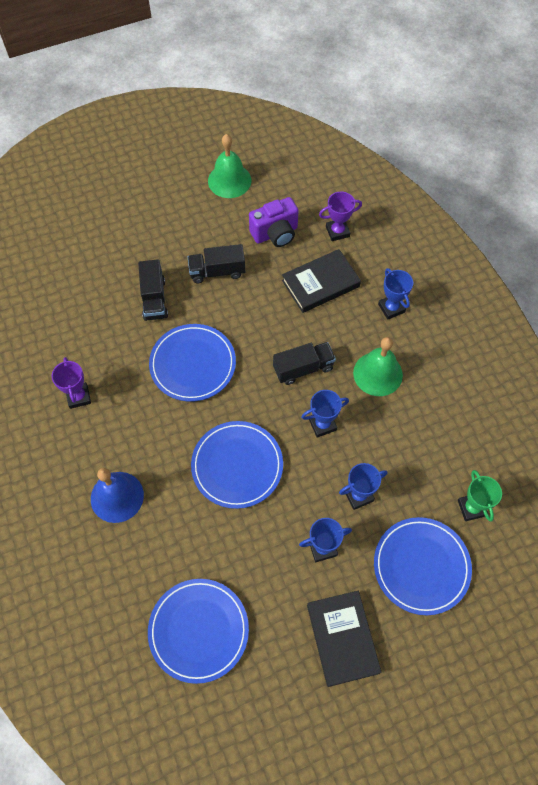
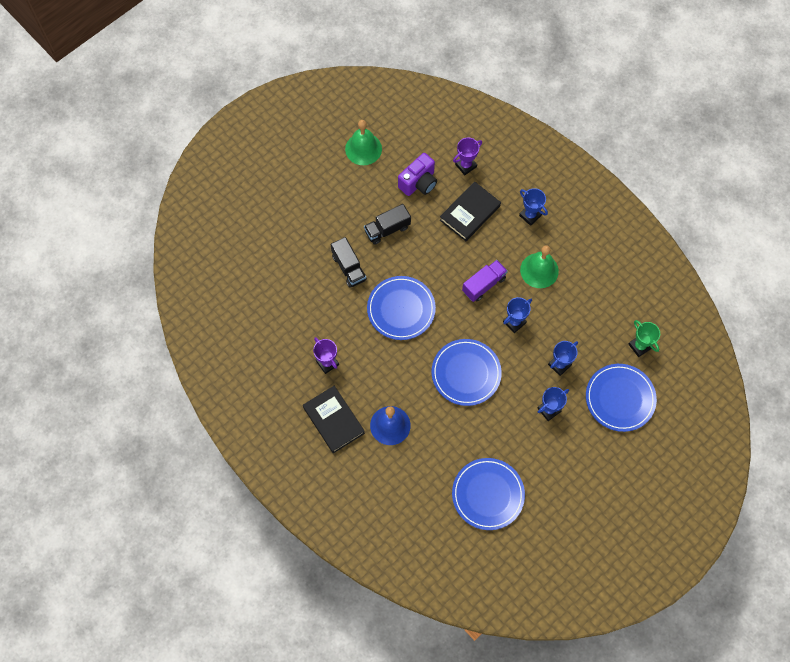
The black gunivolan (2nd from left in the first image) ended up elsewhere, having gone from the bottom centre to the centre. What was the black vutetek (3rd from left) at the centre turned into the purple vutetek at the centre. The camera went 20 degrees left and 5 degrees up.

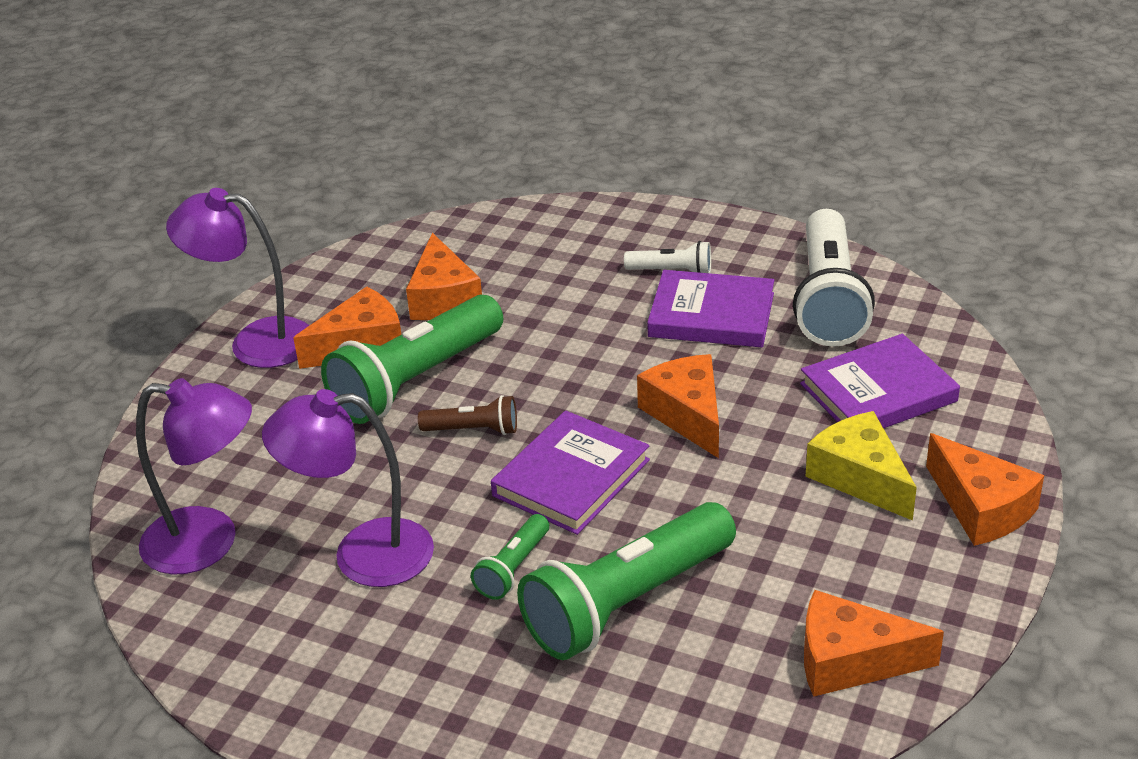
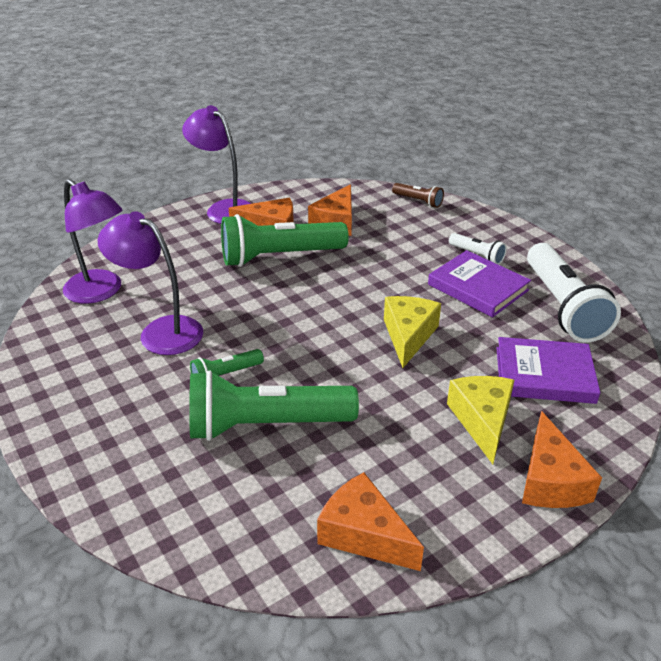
What was the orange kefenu (3rd from left) at the centre turned into the yellow kefenu (1st from left) at the centre. The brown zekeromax ended up elsewhere, having gone from the centre to the top centre. The white zekeromax (2nd from left) at the middle right ended up facing another way, 45 degrees counterclockwise from before. The second view lost the purple gunivolan (1st from left) at the centre. The camera went 30 degrees right and 0 degrees up.

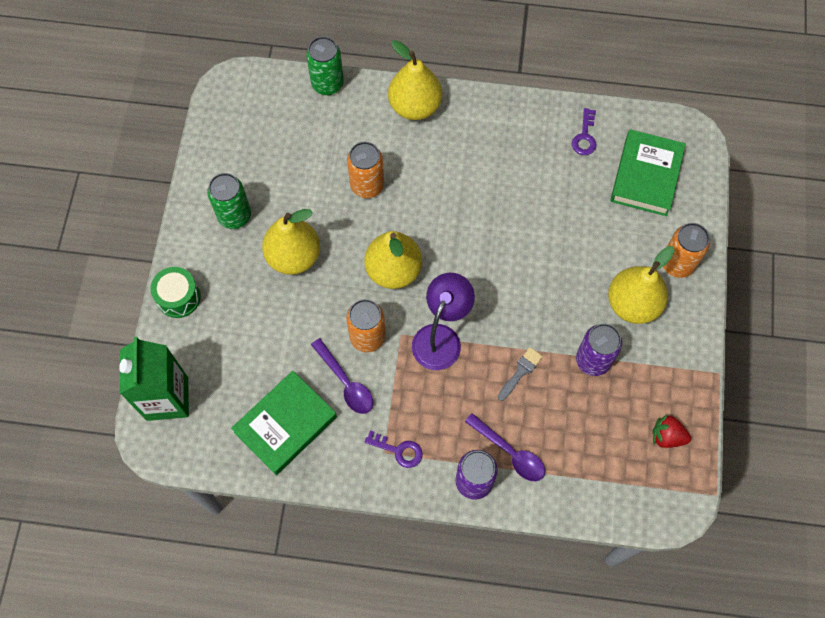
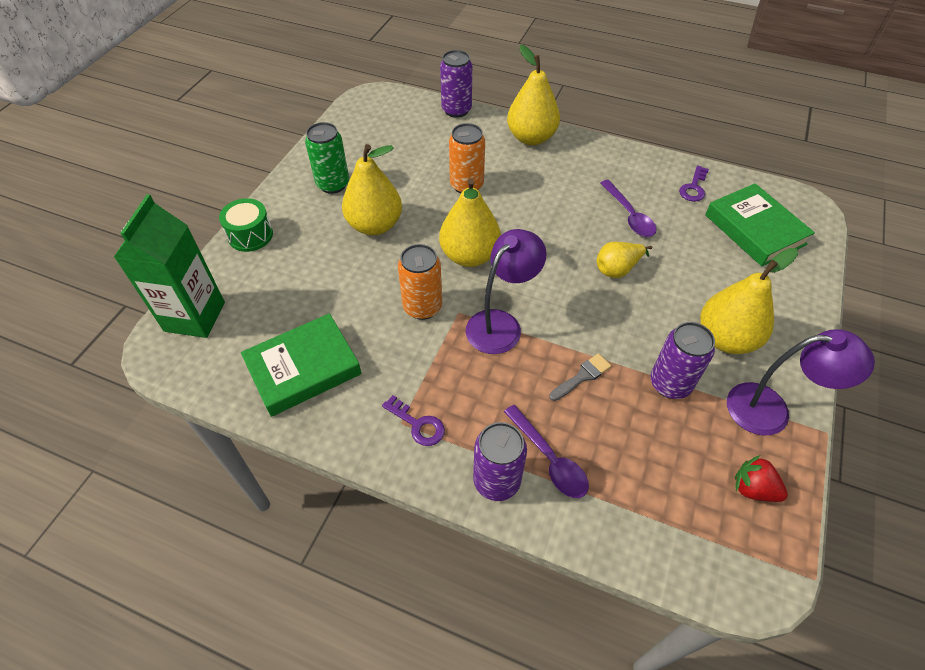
What was the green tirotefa (2nd from left) at the top centre turned into the purple tirotefa (1st from left) at the top centre. The second view gained the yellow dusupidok (4th from left) at the middle right. The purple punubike (1st from left in the first image) ended up elsewhere, having gone from the centre to the top right. The green gunivolan (2nd from left) at the top right ended up facing another way, 60 degrees counterclockwise from before. The second view gained the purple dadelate (2nd from left) at the middle right. The second view lost the orange tirotefa (3rd from left) at the middle right. The camera went 15 degrees right and 15 degrees down.

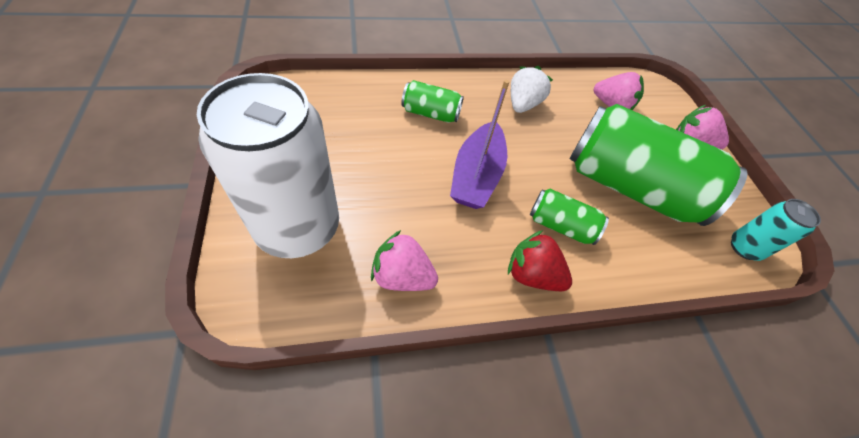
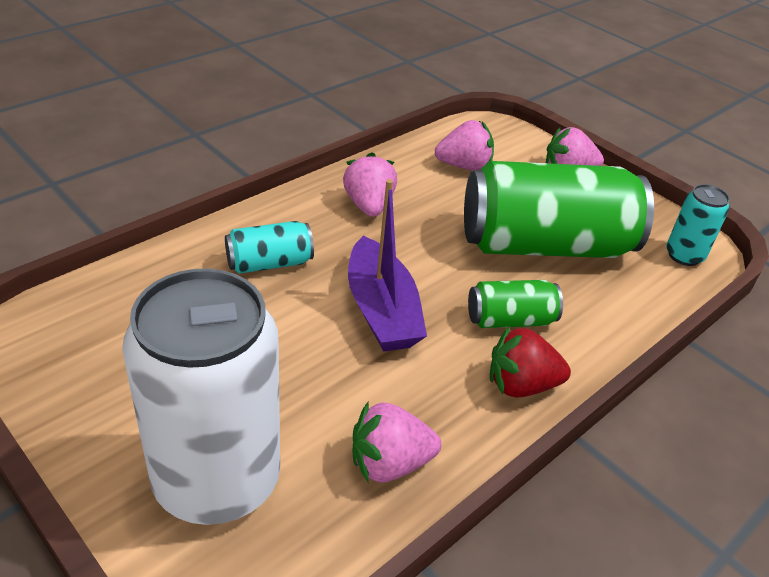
What was the green tirotefa (1st from left) at the top centre turned into the turquoise tirotefa (1st from left) at the centre. What was the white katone at the top centre turned into the pink katone (1st from left) at the top centre. The camera went 30 degrees left and 15 degrees down.

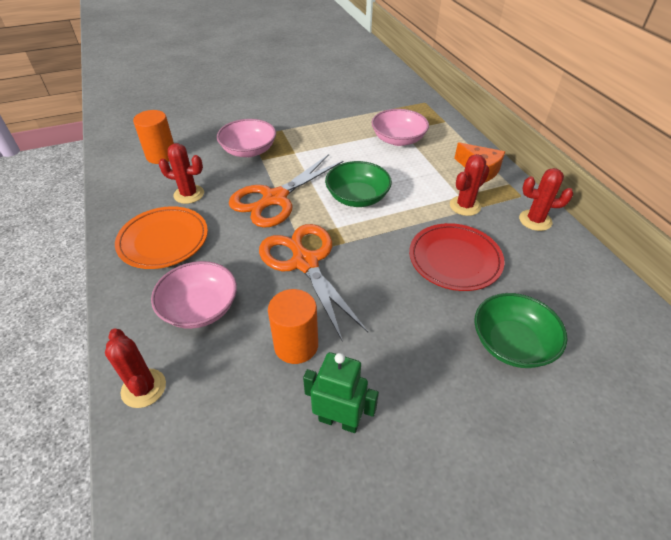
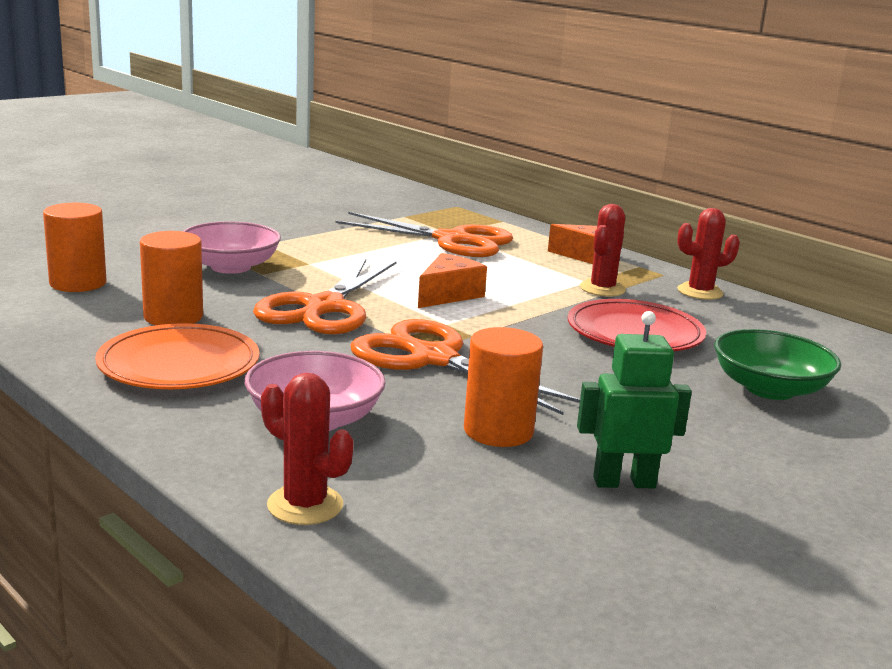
Where the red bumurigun (2nd from left) stood at the top left, the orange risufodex (2nd from left) came to stand at the middle left. Where the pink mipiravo (3rd from left) stood at the top centre, the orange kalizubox (2nd from left) came to stand at the centre. Where the green mipiravo (1st from left) stood at the centre, the orange kefenu (1st from left) came to stand at the centre. The camera went 25 degrees left and 25 degrees down.

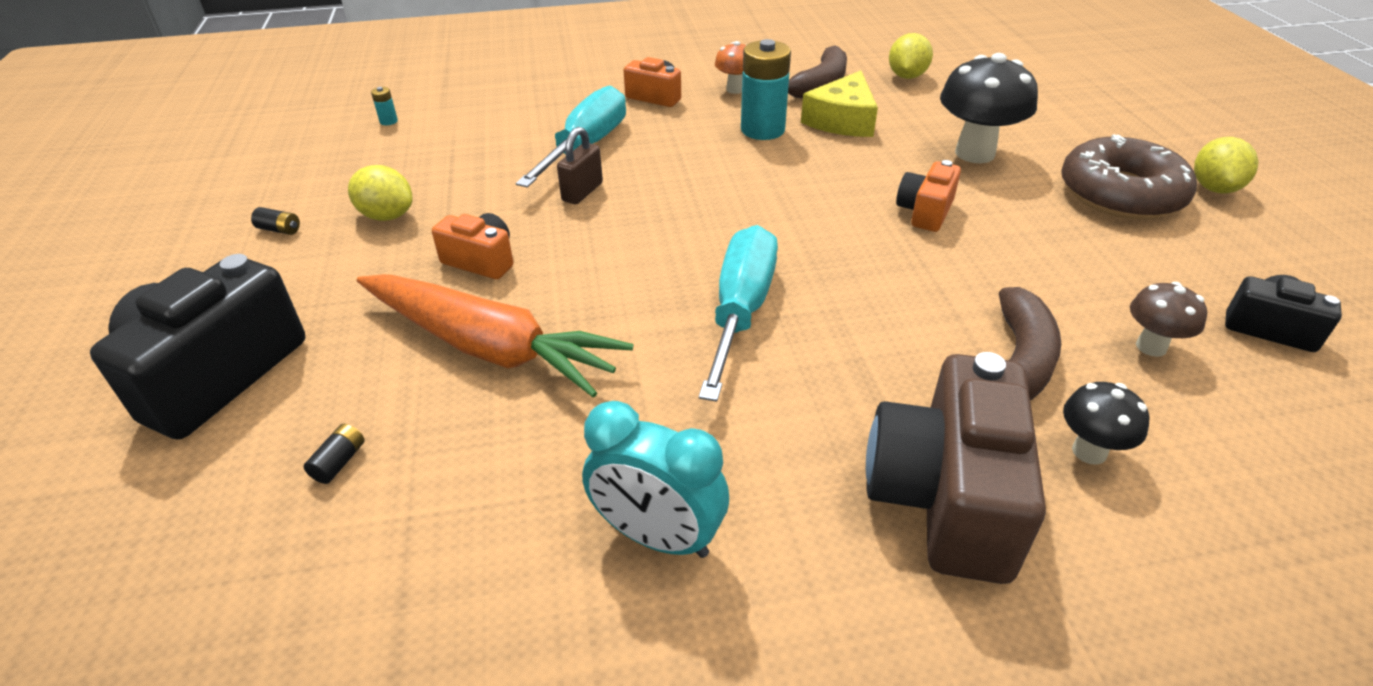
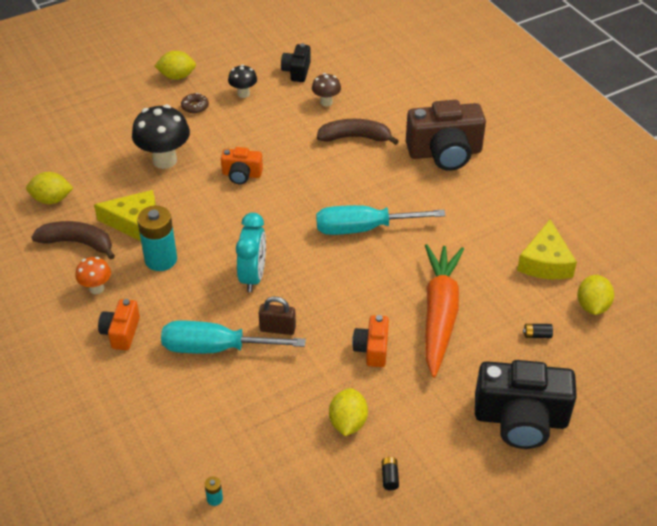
The size of the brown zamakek at the top right changed by a factor of 0.41. The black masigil (2nd from left) ended up elsewhere, having gone from the middle right to the top centre. The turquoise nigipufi ended up elsewhere, having gone from the bottom centre to the centre. The second view gained the yellow kefenu (2nd from left) at the middle right. The second view gained the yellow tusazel (4th from left) at the middle right. The camera went 110 degrees left and 5 degrees up.

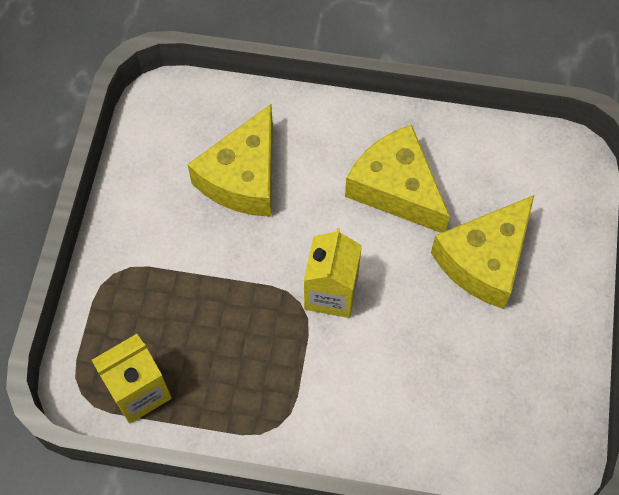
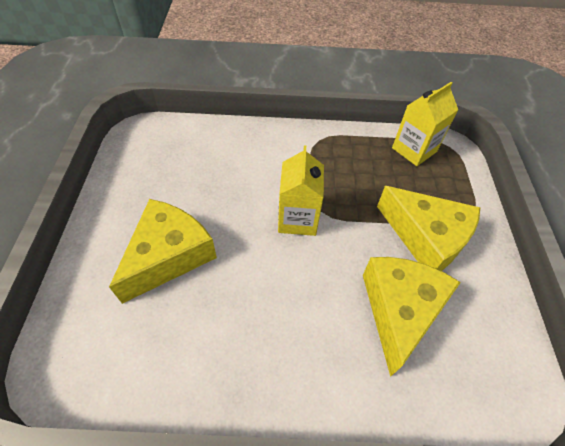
The yellow kefenu (2nd from left in the first image) ended up elsewhere, having gone from the centre to the middle right. The camera went 170 degrees right and 10 degrees down.

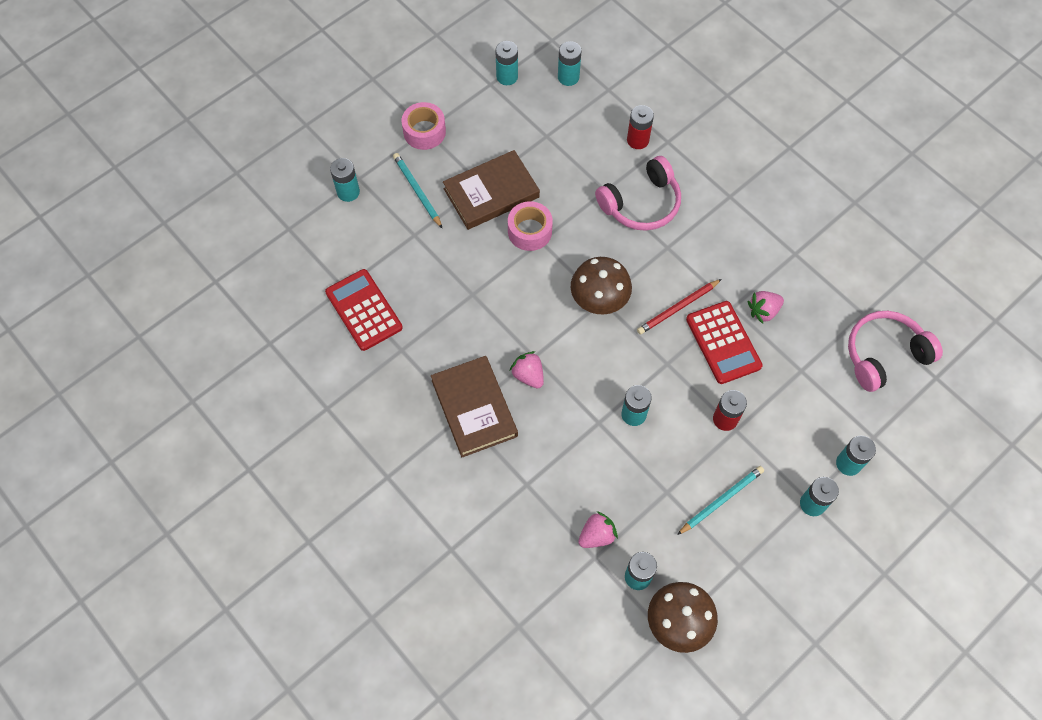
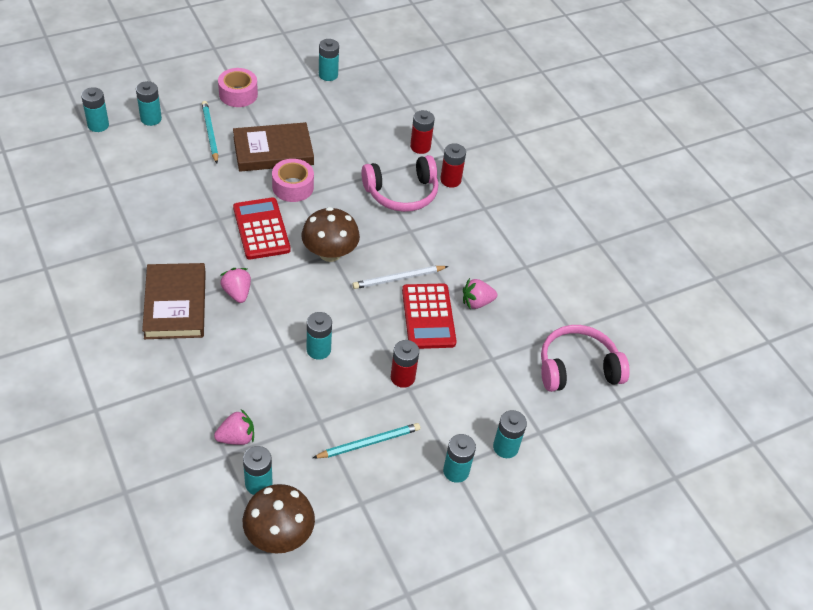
The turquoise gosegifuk (3rd from left in the first image) ended up elsewhere, having gone from the top centre to the top left. The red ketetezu (1st from left) ended up elsewhere, having gone from the centre to the middle left. What was the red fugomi at the centre turned into the white fugomi at the centre. The second view gained the red gosegifuk (3rd from left) at the top centre. The camera went 10 degrees right and 15 degrees down.

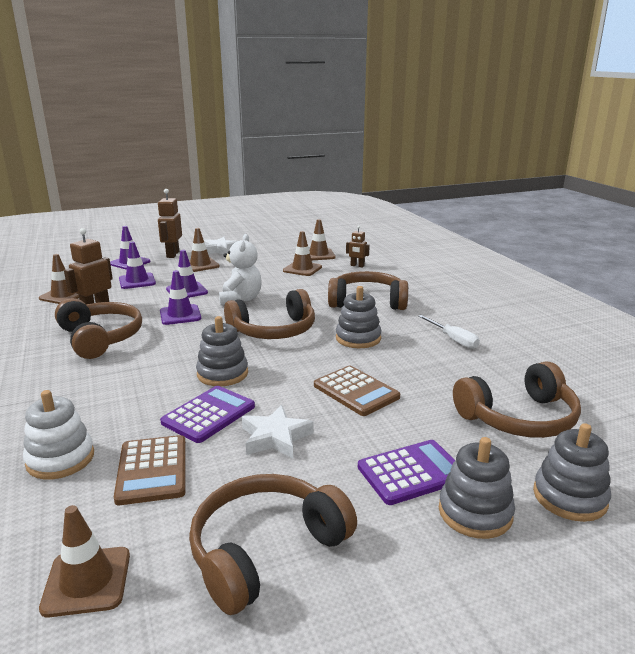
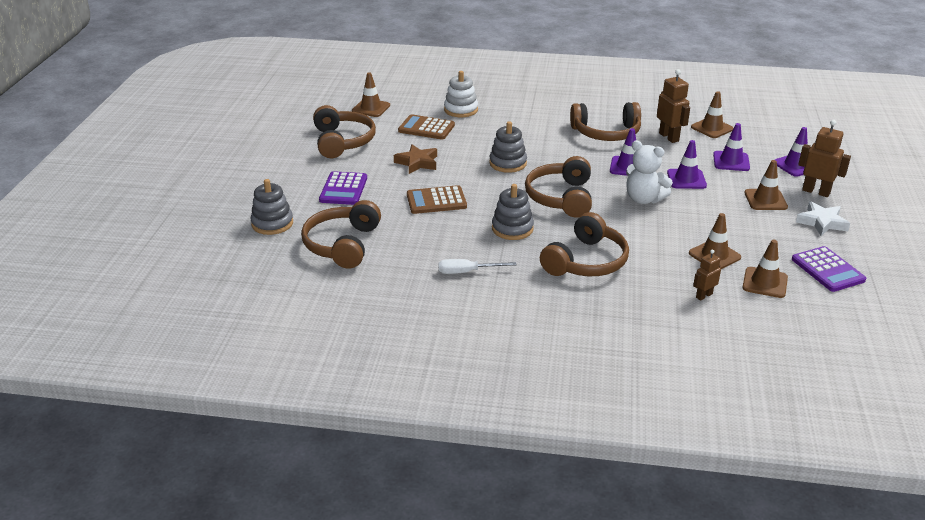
What was the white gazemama (2nd from left) at the centre turned into the brown gazemama at the top centre. The purple ketetezu (1st from left in the first image) ended up elsewhere, having gone from the middle left to the middle right. The second view lost the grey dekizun (3rd from left) at the bottom right. The camera went 120 degrees right and 10 degrees up.

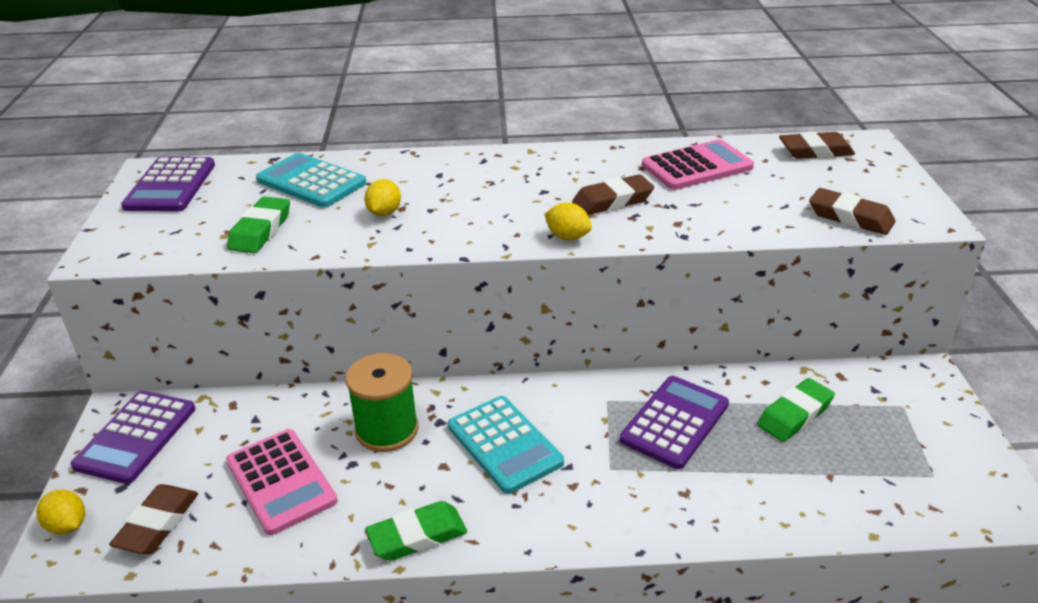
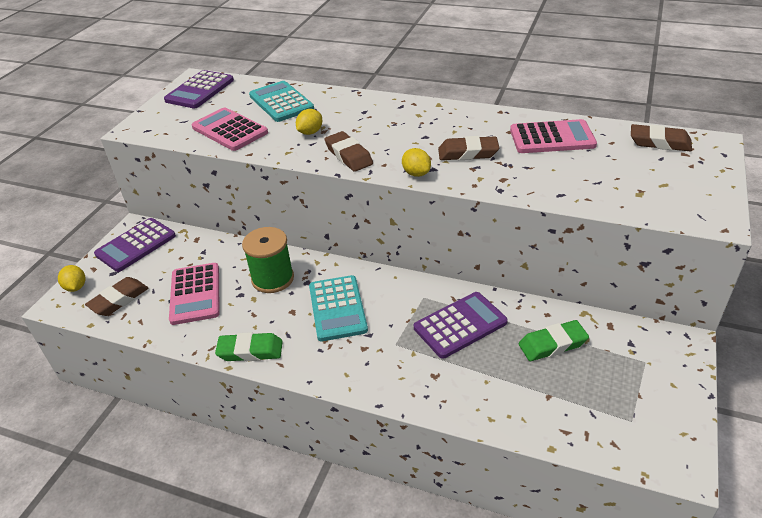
Where the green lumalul (1st from left) stood at the middle left, the pink ketetezu (2nd from left) came to stand at the top left. The brown lumalul (4th from left in the first image) ended up elsewhere, having gone from the middle right to the top centre. The camera went 25 degrees right and 5 degrees up.

